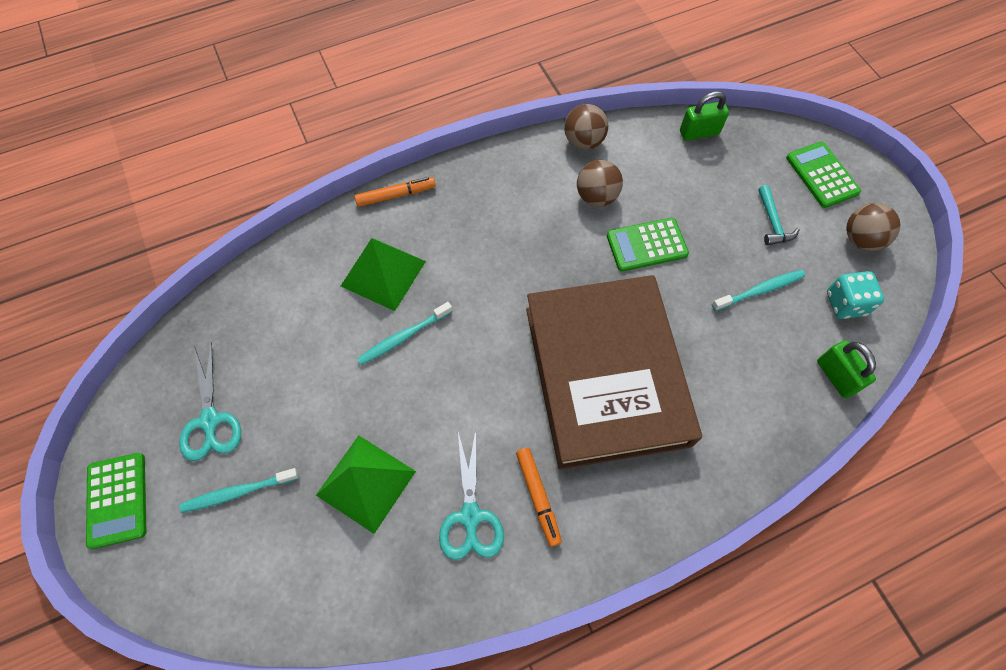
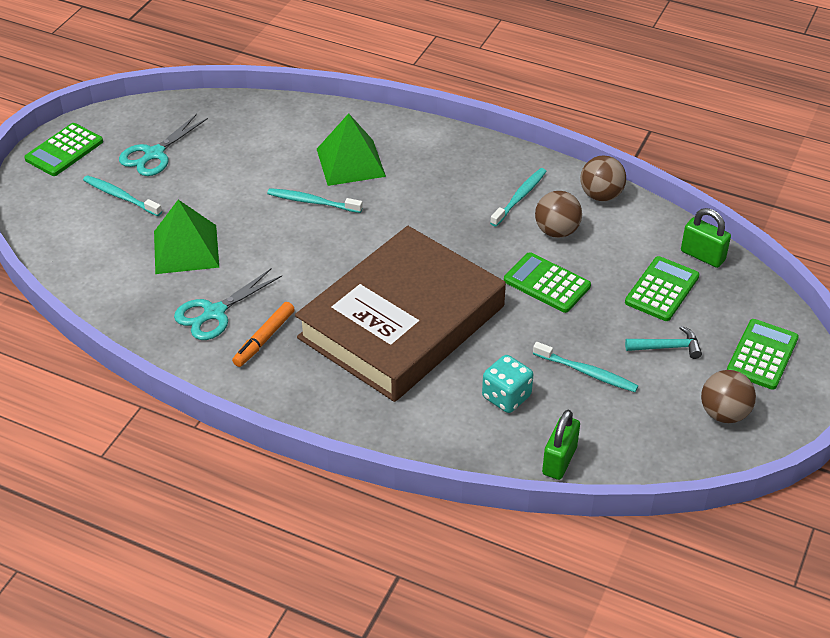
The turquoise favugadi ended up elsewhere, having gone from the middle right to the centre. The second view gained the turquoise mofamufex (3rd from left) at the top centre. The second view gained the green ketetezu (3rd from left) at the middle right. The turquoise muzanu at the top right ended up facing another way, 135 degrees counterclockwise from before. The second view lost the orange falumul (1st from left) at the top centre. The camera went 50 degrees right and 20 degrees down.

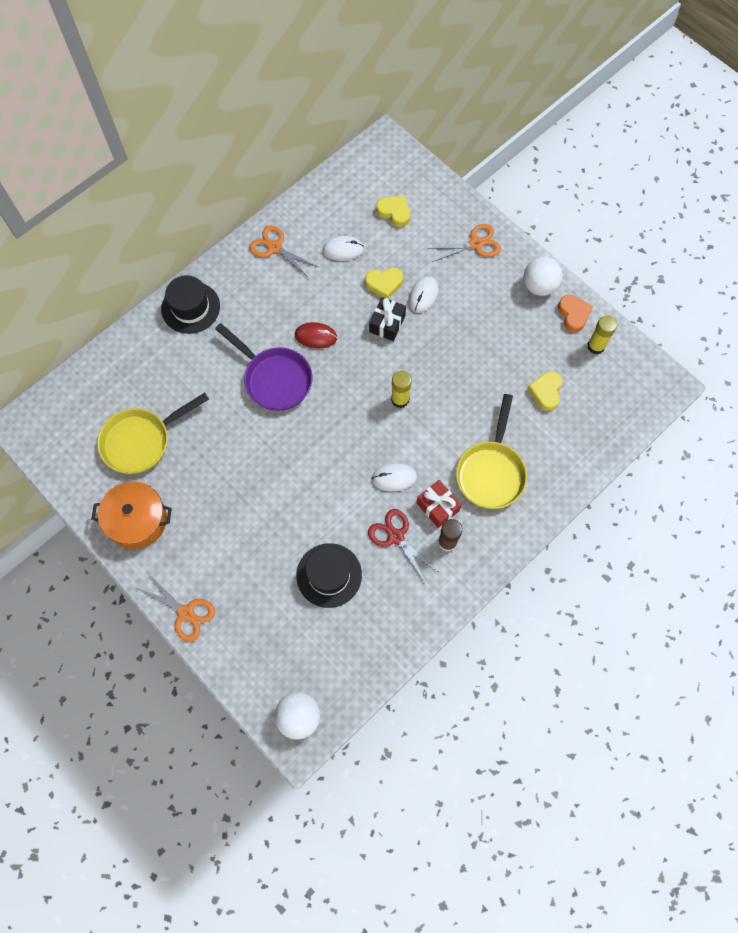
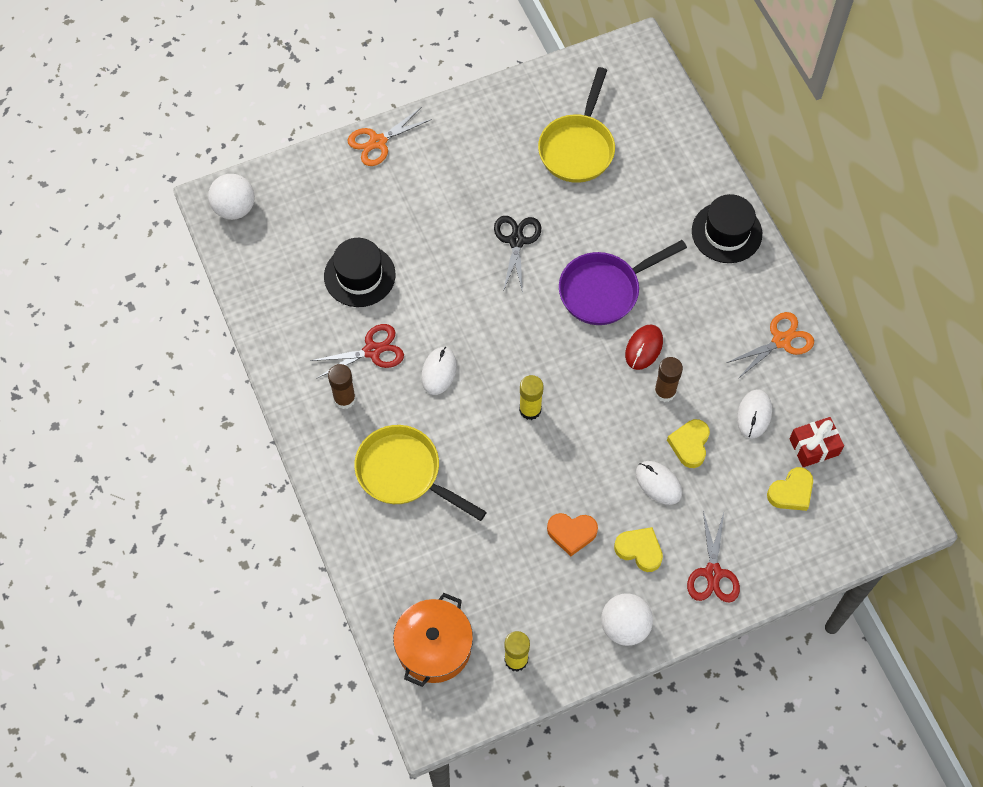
The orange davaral ended up elsewhere, having gone from the middle left to the bottom centre. The second view gained the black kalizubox at the top centre. The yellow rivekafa (1st from left in the first image) at the middle left ended up facing another way, 150 degrees counterclockwise from before. The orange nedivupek ended up elsewhere, having gone from the middle right to the bottom centre. The yellow nedivupek (3rd from left in the first image) ended up elsewhere, having gone from the middle right to the bottom centre. The second view gained the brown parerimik (2nd from left) at the middle right. What was the orange kalizubox (3rd from left) at the top centre turned into the red kalizubox (2nd from left) at the bottom right. The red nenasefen ended up elsewhere, having gone from the centre to the middle right. The second view lost the black nenasefen at the centre. The camera went 110 degrees right and 5 degrees down.

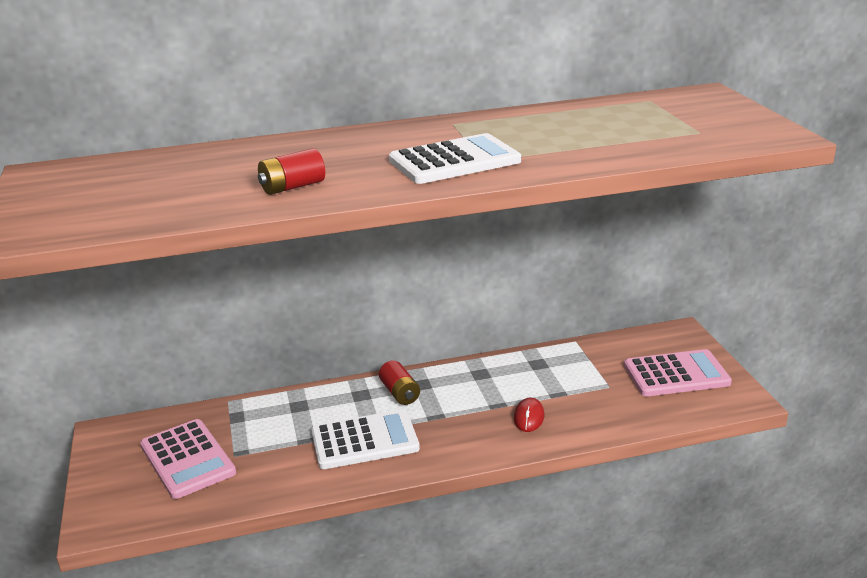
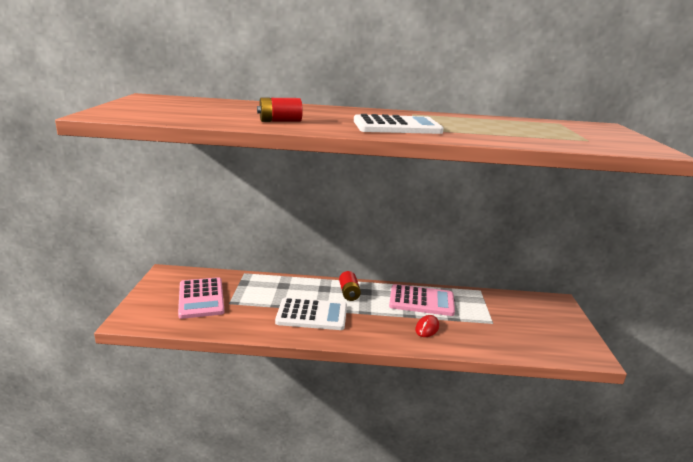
The pink ketetezu (2nd from left) ended up elsewhere, having gone from the middle right to the centre. The camera went 15 degrees right and 5 degrees down.

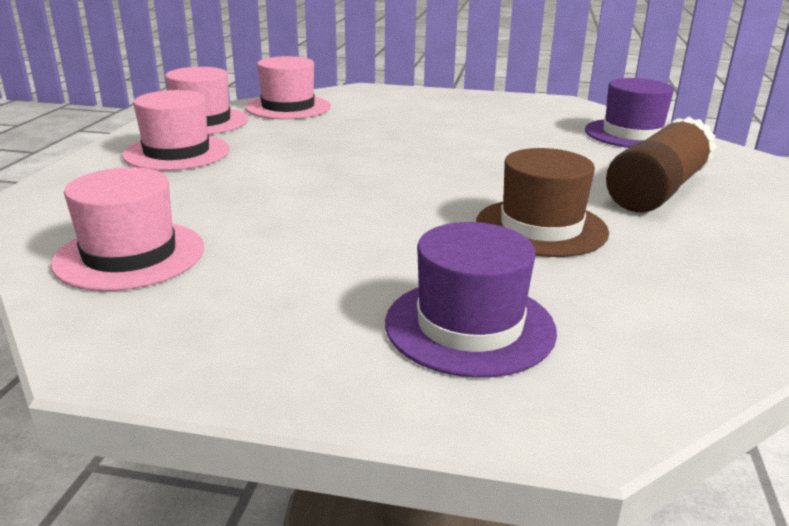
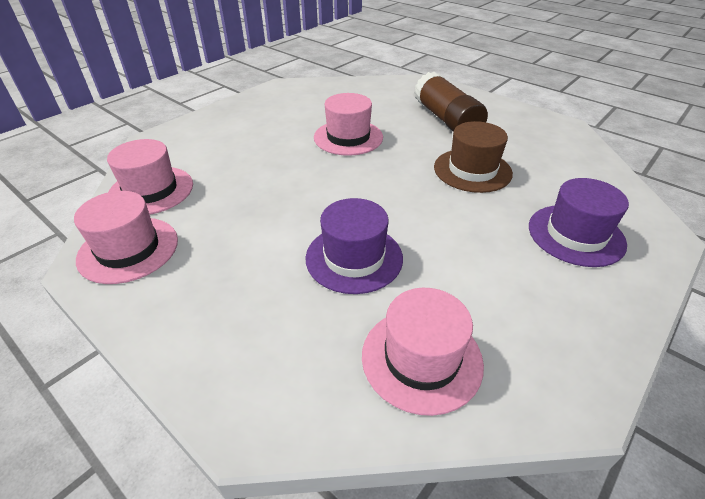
The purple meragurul (2nd from left in the first image) ended up elsewhere, having gone from the top right to the centre. The pink meragurul (2nd from left in the first image) ended up elsewhere, having gone from the top left to the top centre. The camera went 60 degrees left and 15 degrees up.

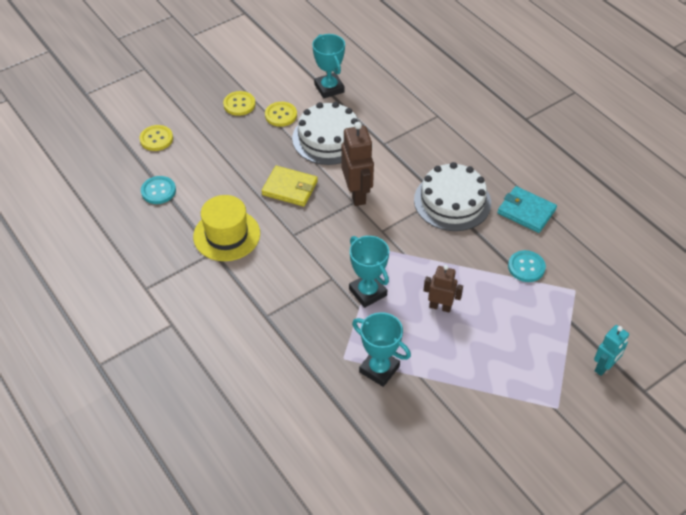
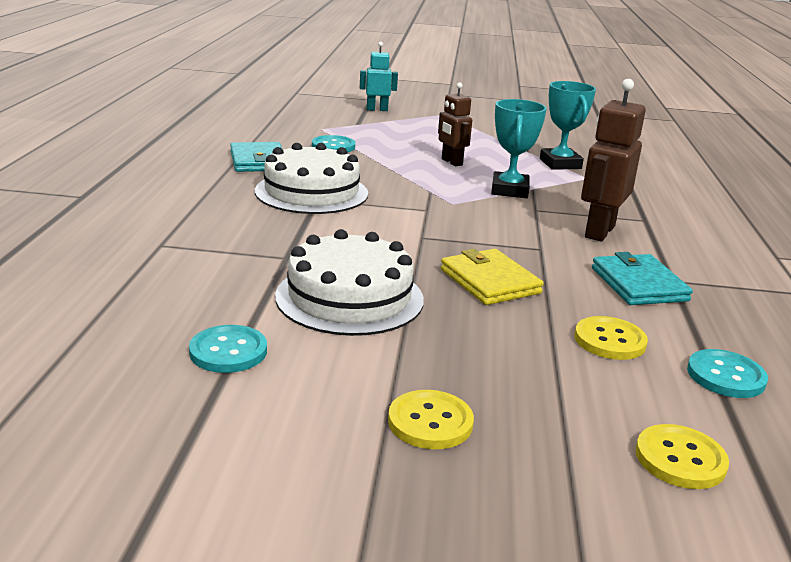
Where the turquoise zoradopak (1st from left) stood at the top centre, the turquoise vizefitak (1st from left) came to stand at the middle left. The yellow vizefitak (3rd from left in the first image) ended up elsewhere, having gone from the top centre to the middle right. The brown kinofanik (1st from left in the first image) ended up elsewhere, having gone from the top centre to the top right. Where the yellow meragurul stood at the middle left, the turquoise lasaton (2nd from left) came to stand at the middle right. The camera went 140 degrees left and 25 degrees down.

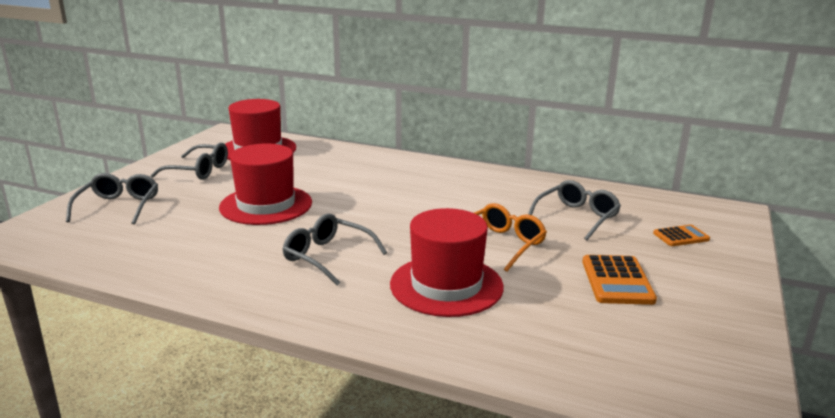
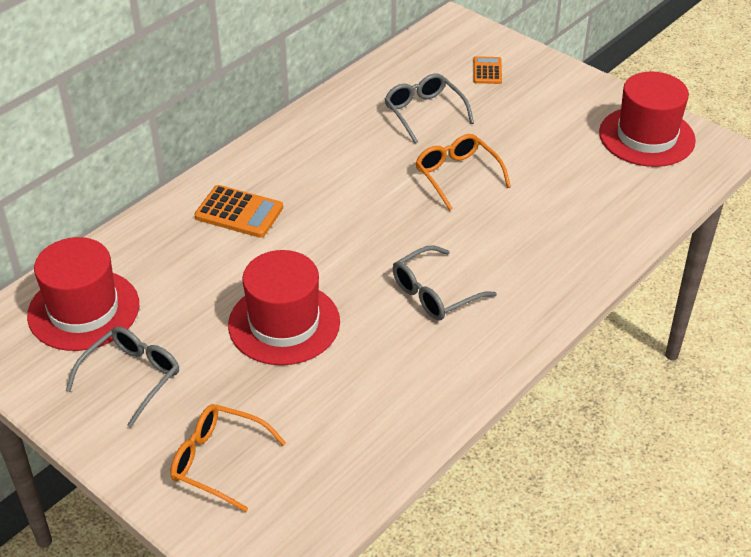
What was the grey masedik (1st from left) at the middle left turned into the orange masedik (1st from left) at the bottom left. The orange ketetezu (1st from left) ended up elsewhere, having gone from the bottom right to the middle left. The red meragurul (3rd from left) ended up elsewhere, having gone from the centre to the top right. The camera went 70 degrees left and 20 degrees up.

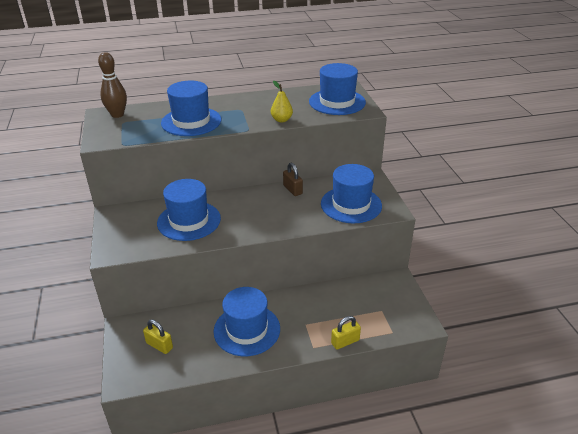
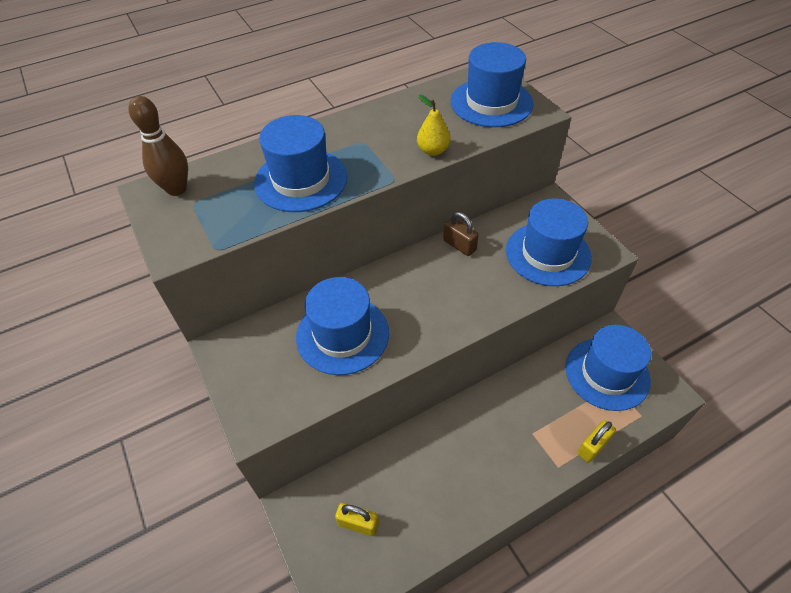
The blue meragurul (3rd from left in the first image) ended up elsewhere, having gone from the bottom centre to the middle right. The camera went 15 degrees left and 15 degrees up.

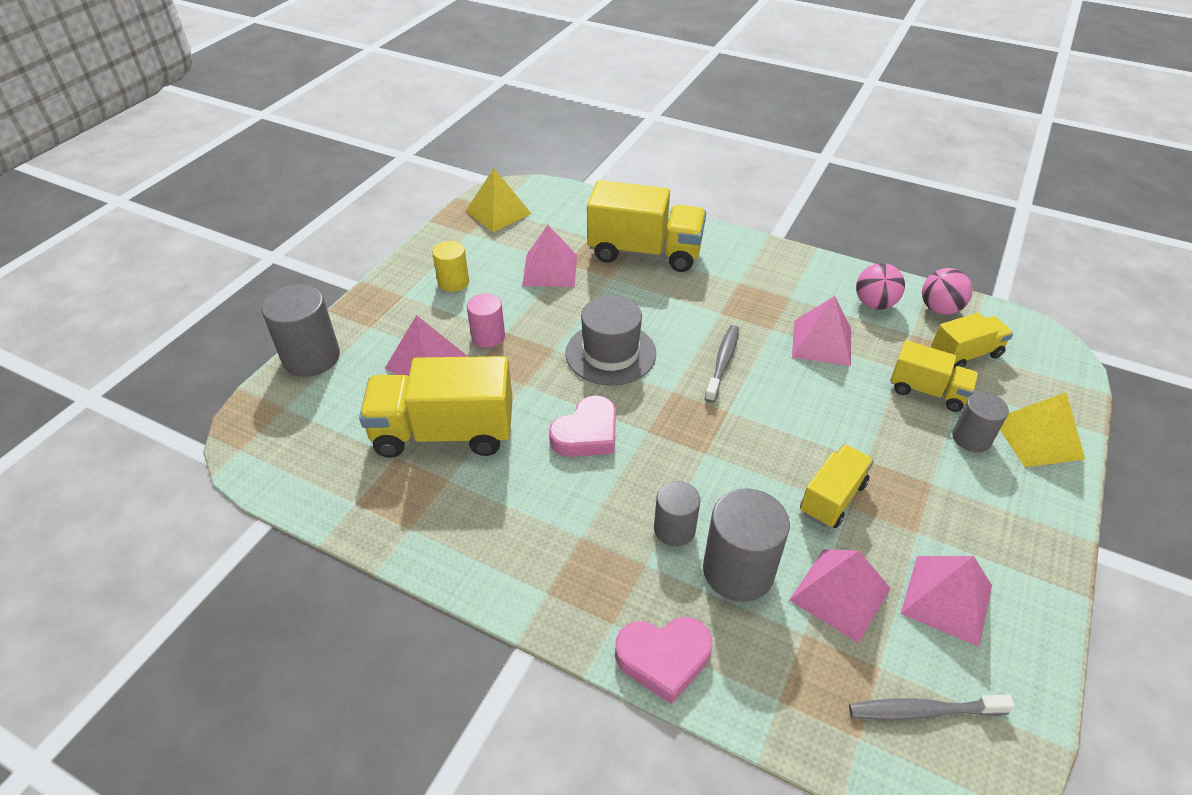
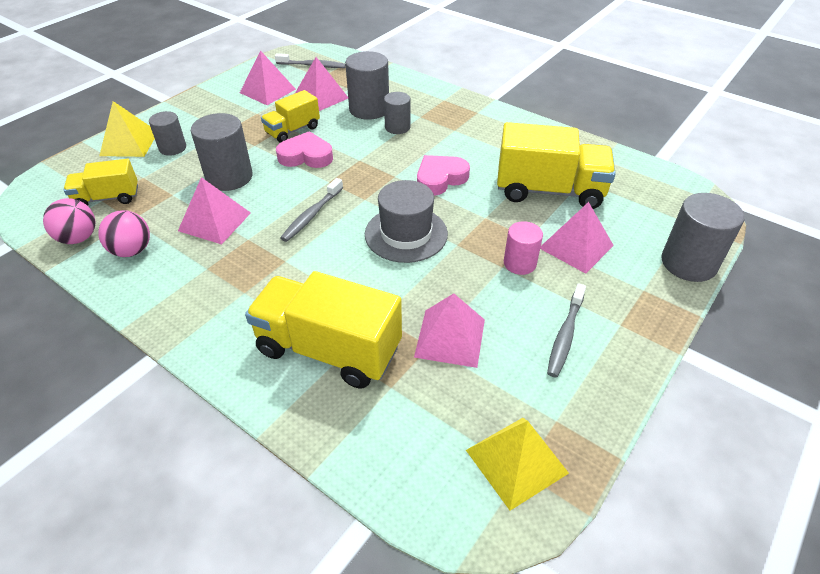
The second view gained the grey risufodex (2nd from left) at the top left. The pink nedivupek (2nd from left in the first image) ended up elsewhere, having gone from the bottom centre to the top centre. Where the yellow risufodex stood at the centre, the grey mofamufex (3rd from left) came to stand at the middle right. The second view lost the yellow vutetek (4th from left) at the middle right. The camera went 170 degrees left and 0 degrees up.

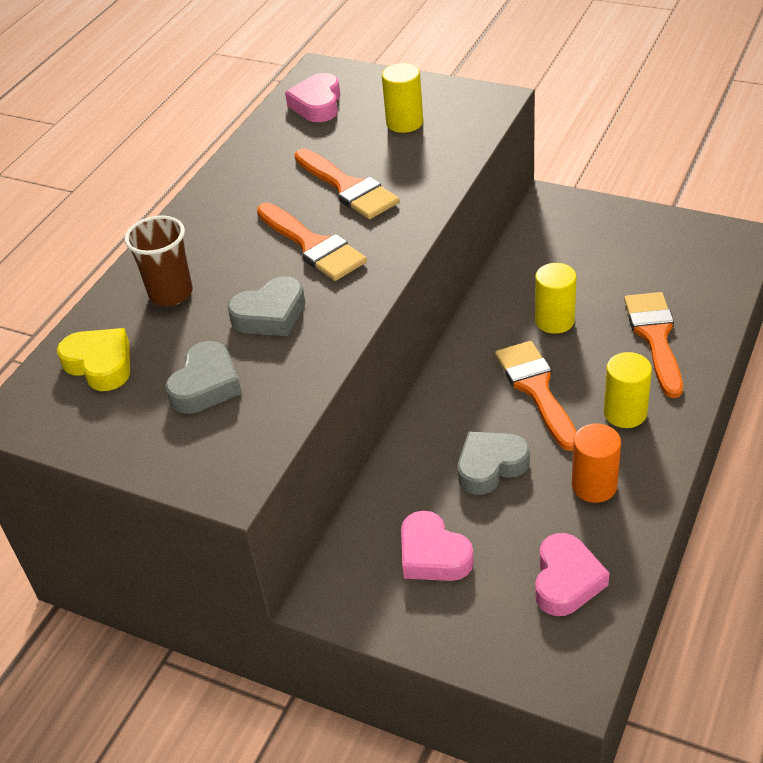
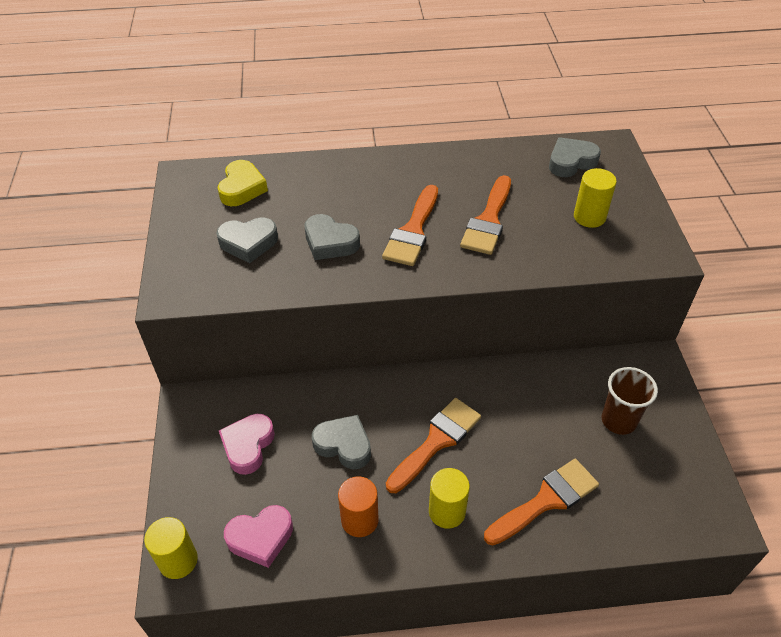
The yellow risufodex (2nd from left in the first image) ended up elsewhere, having gone from the middle right to the bottom left. What was the pink nedivupek (1st from left) at the top centre turned into the grey nedivupek (4th from left) at the top right. The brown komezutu ended up elsewhere, having gone from the middle left to the middle right. The camera went 55 degrees right and 5 degrees up.

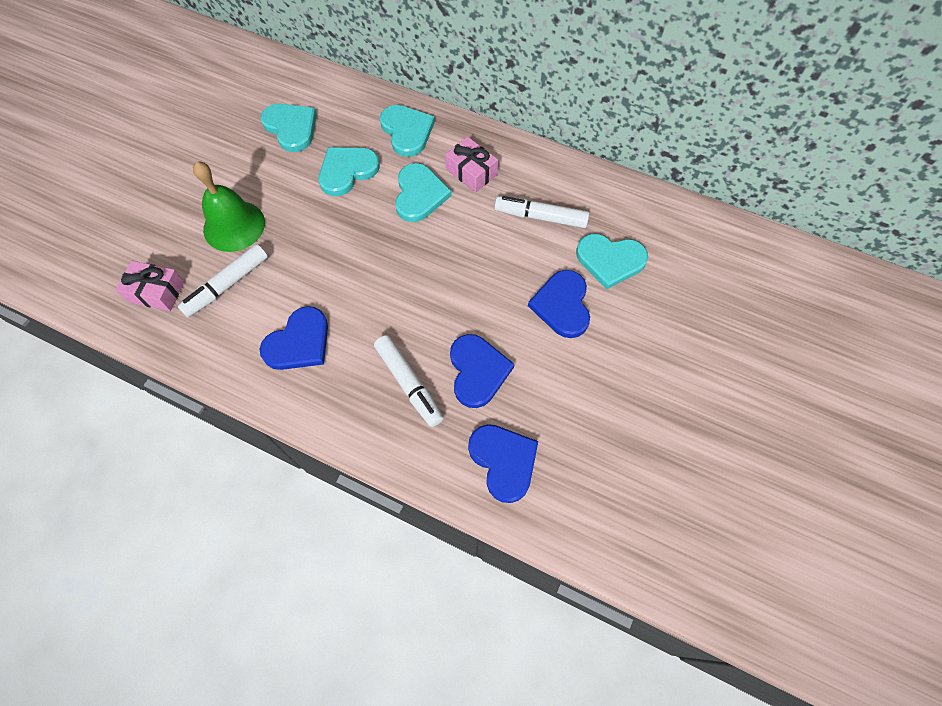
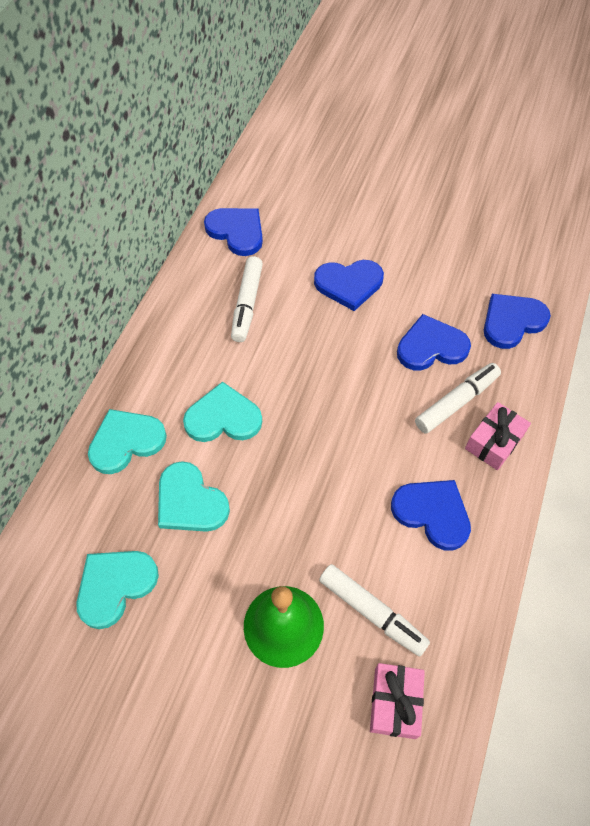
The second view gained the blue nedivupek (1st from left) at the top centre. The pink nenasefen (2nd from left) ended up elsewhere, having gone from the top centre to the middle right. The second view lost the turquoise nedivupek (5th from left) at the centre. The camera went 95 degrees left and 5 degrees down.

